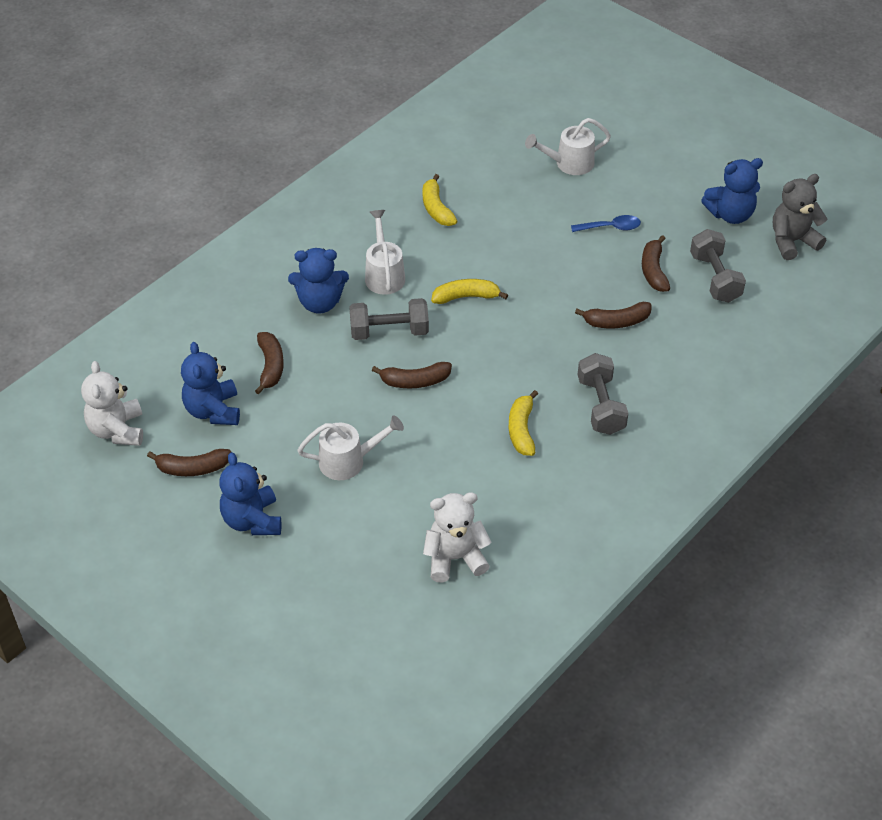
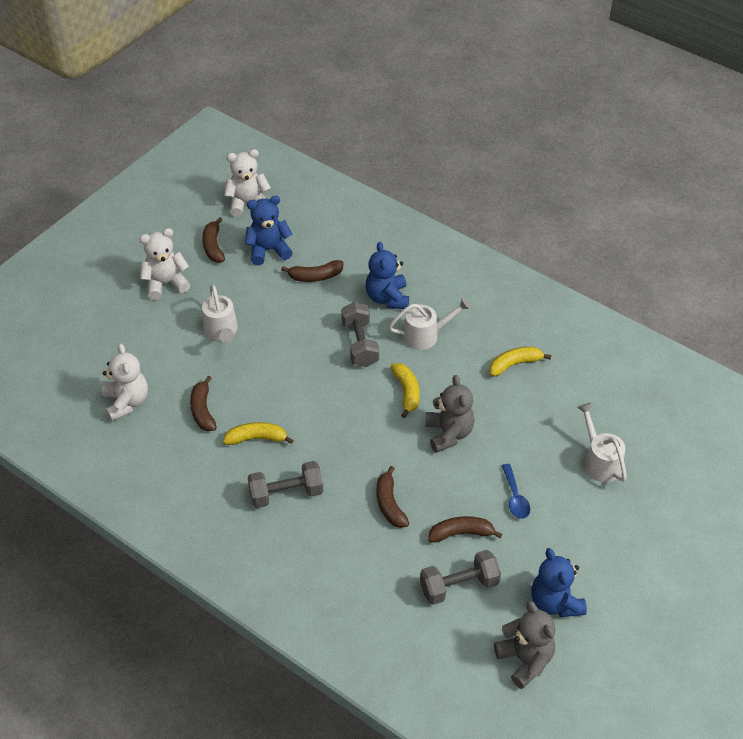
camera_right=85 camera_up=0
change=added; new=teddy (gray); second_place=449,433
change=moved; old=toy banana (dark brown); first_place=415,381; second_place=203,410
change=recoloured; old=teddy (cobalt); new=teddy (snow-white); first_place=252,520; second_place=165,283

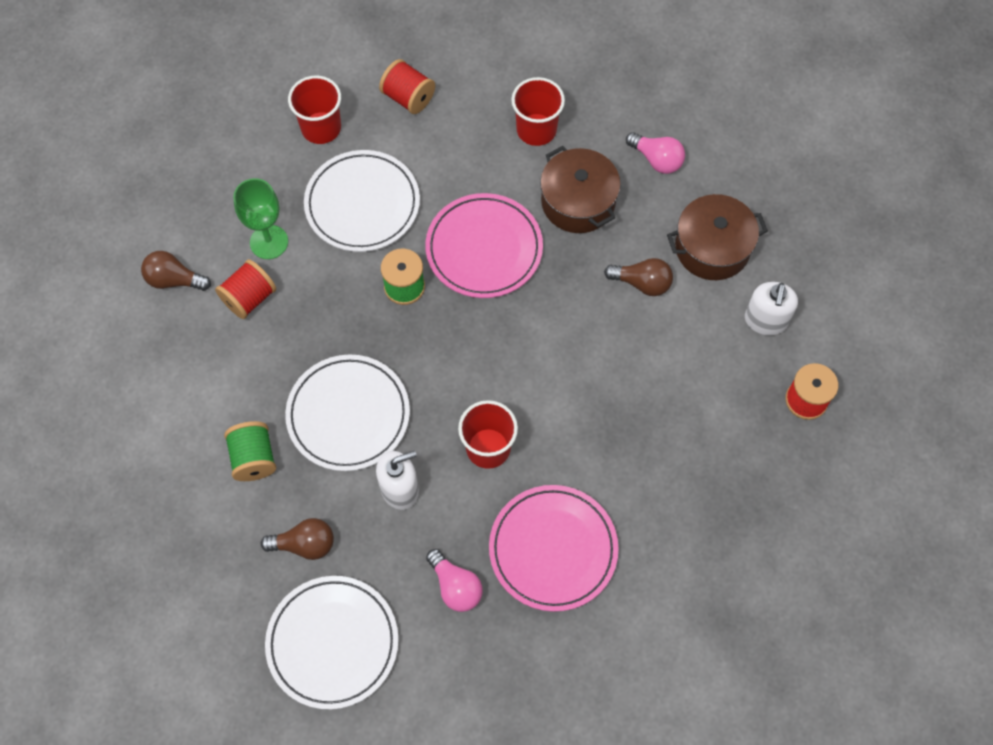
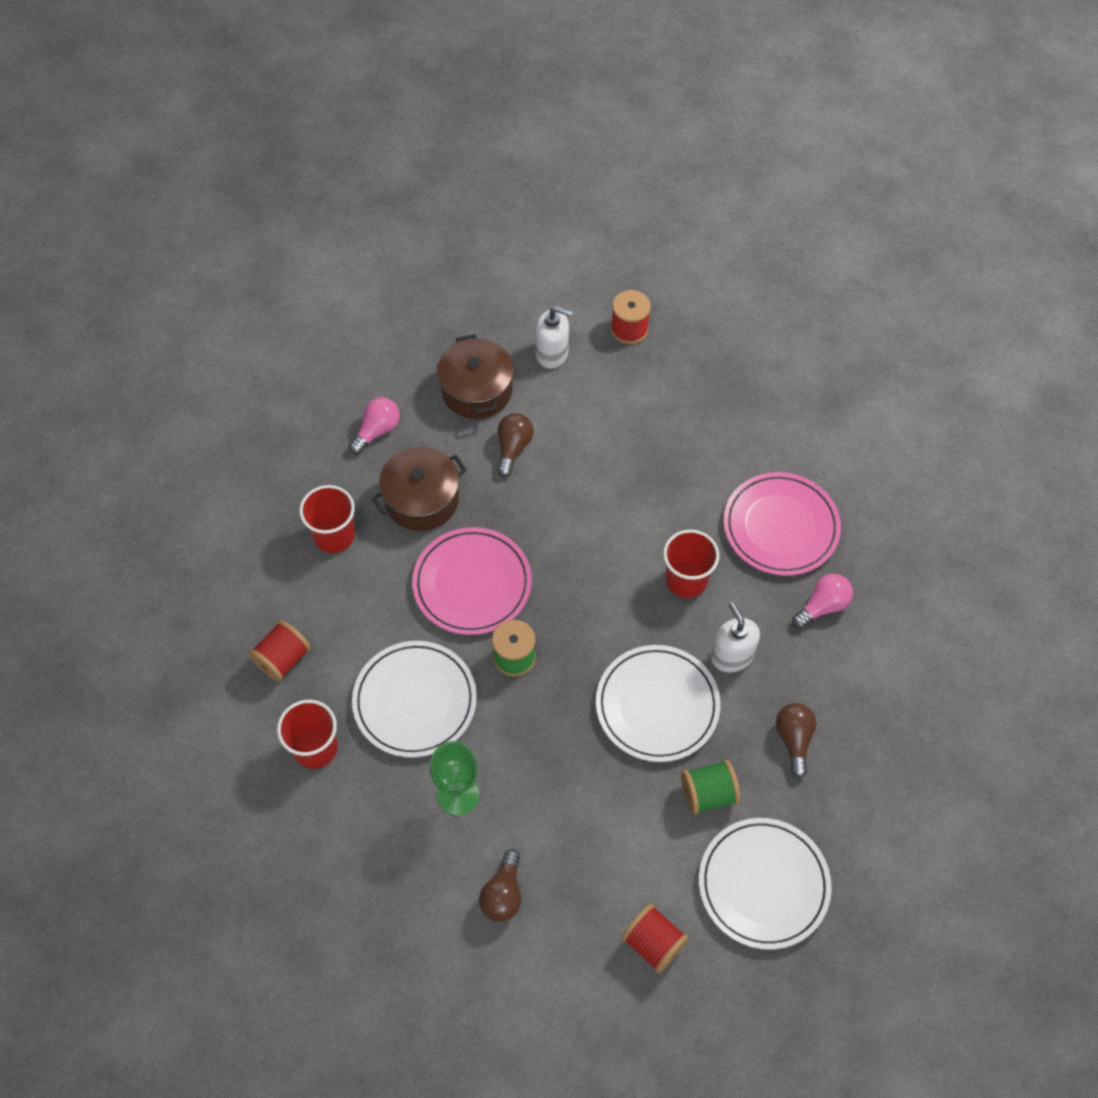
camera_right=-90 camera_up=-5
change=moved; old=bobbin (red); first_place=249,298; second_place=653,943
change=moved; old=plate (snow-white); first_place=332,643; second_place=763,884

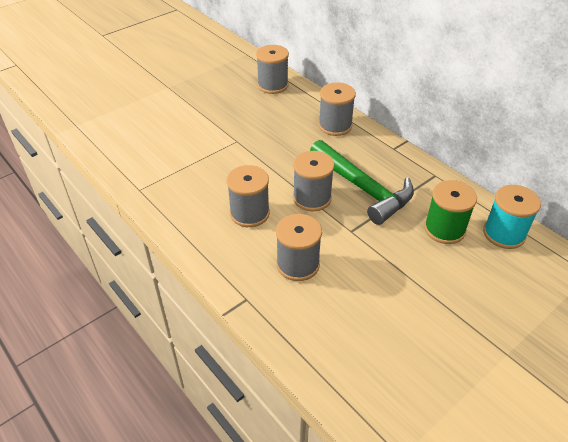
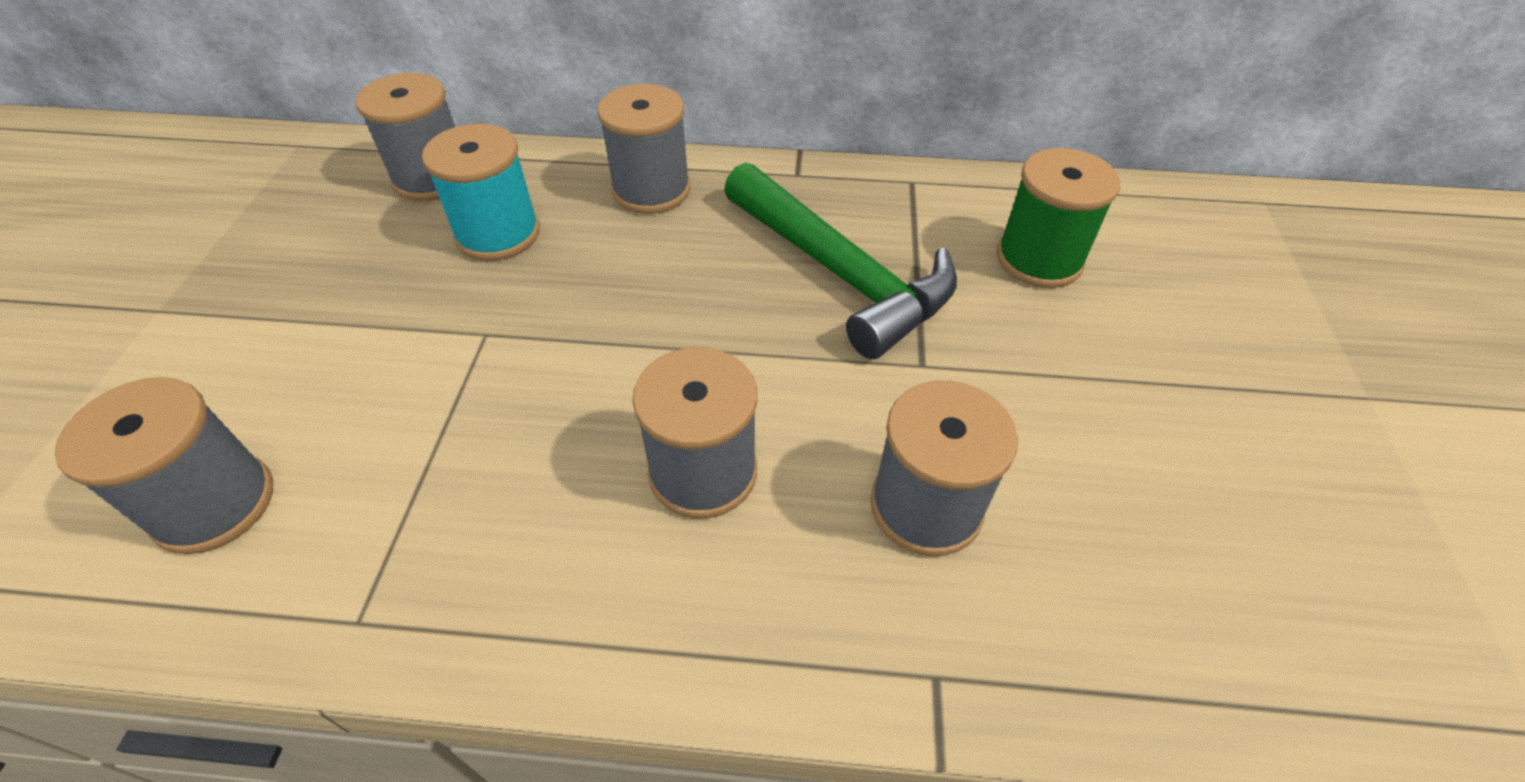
camera_right=-45 camera_up=5
change=moved; old=bobbin (gray); first_place=312,198; second_place=214,504
change=moved; old=bobbin (turquoise); first_place=504,234; second_place=498,234
change=turned; old=claw hammer (emerald); first_place=363,188; second_place=840,273; degrees=45

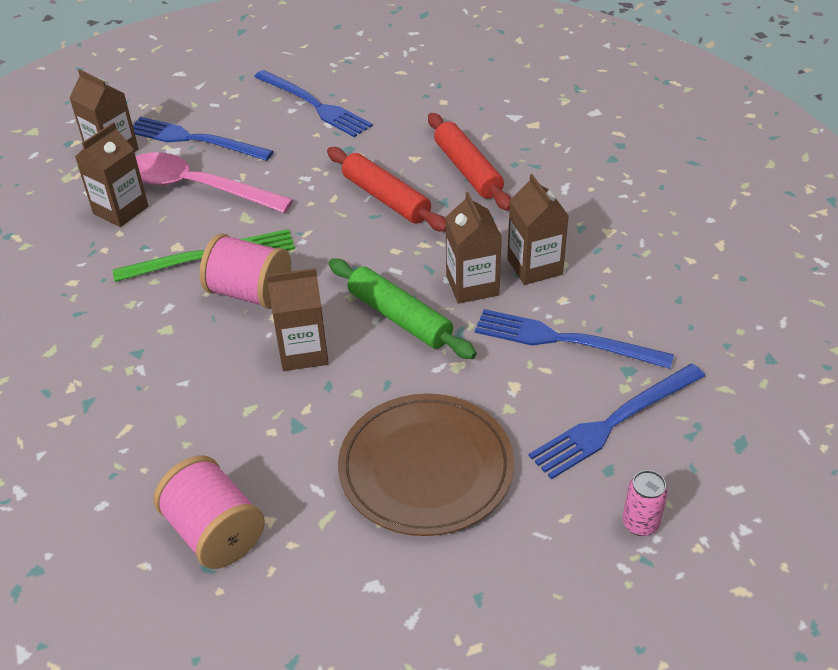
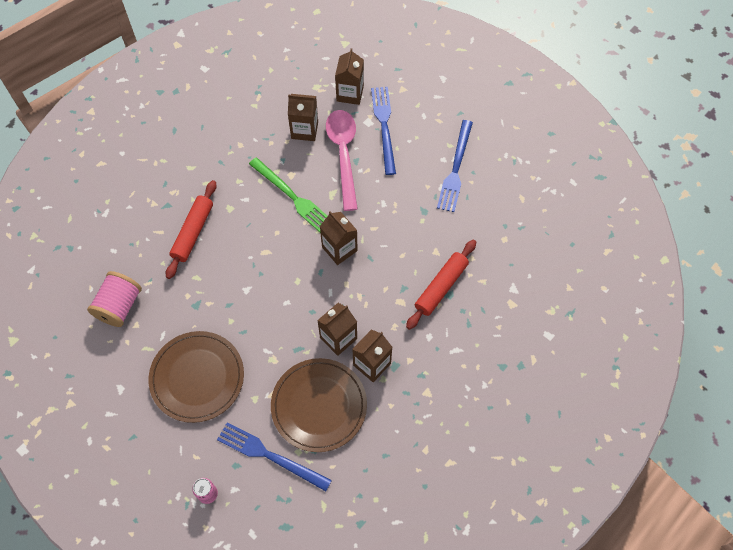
camera_right=60 camera_up=20
change=removed; old=bobbin (rose-pink); first_place=250,293
change=removed; old=rolling pin (emerald); first_place=399,318
change=moved; old=carton (dark brown); first_place=303,352; second_place=339,249
change=moved; old=rolling pin (red); first_place=386,198; second_place=193,232
change=replaced; old=fork (cobalt); new=plate (dark brown); first_place=564,340; second_place=319,406

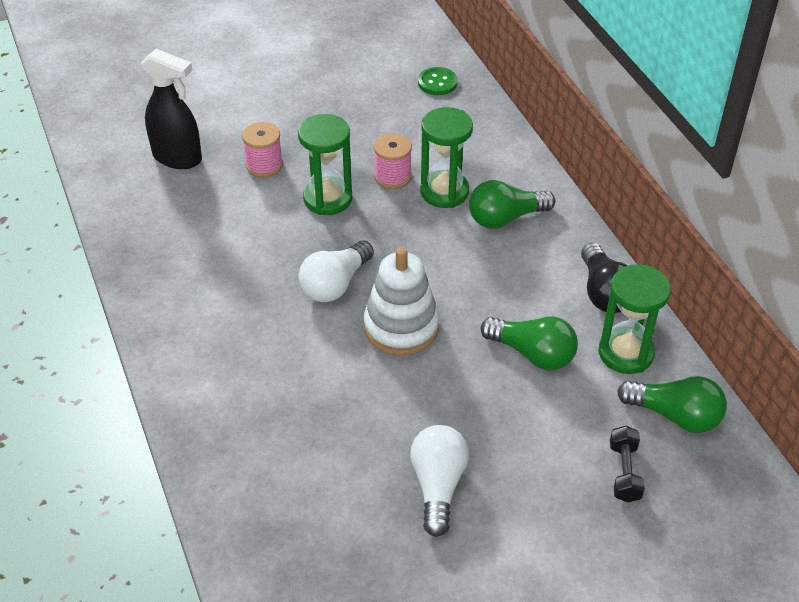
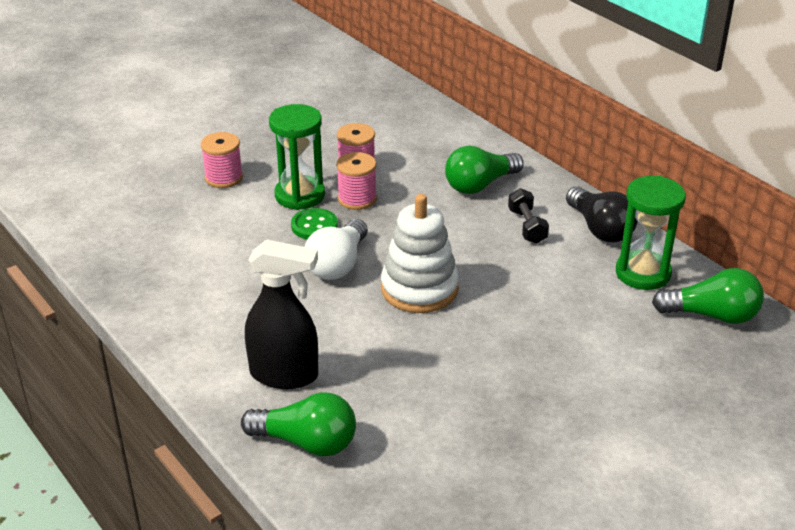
camera_right=-15 camera_up=-10
change=removed; old=light bulb (snow-white); first_place=438,486
change=removed; old=sand timer (emerald); first_place=444,192
change=added; new=bobbin (rose-pink); second_place=357,199
change=moved; old=spray bottle (black); first_place=178,158; second_place=285,375
change=moved; old=sewing button (emerald); first_place=437,83; second_place=314,226
change=moved; old=light bulb (emerald); first_place=532,354; second_place=306,442
change=moved; old=dumbbell (black); first_place=624,472; second_place=527,226

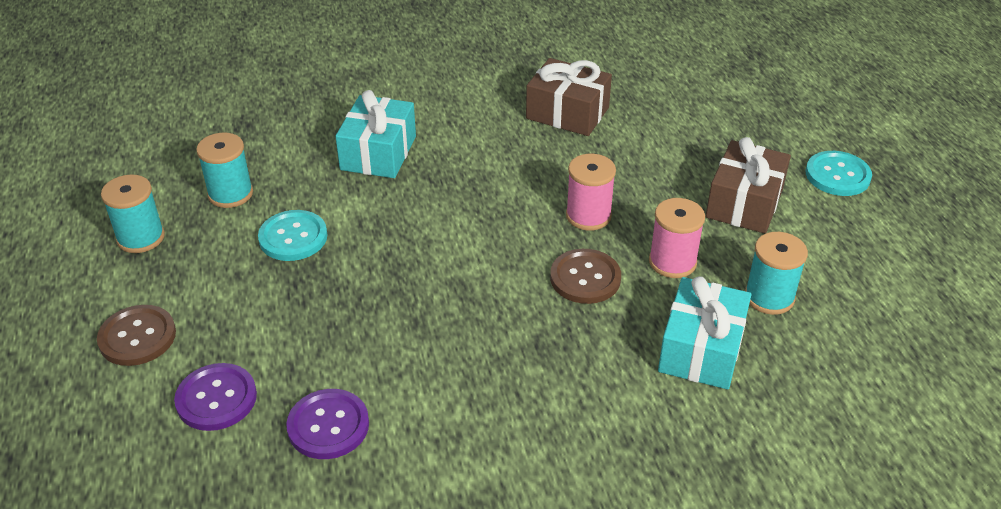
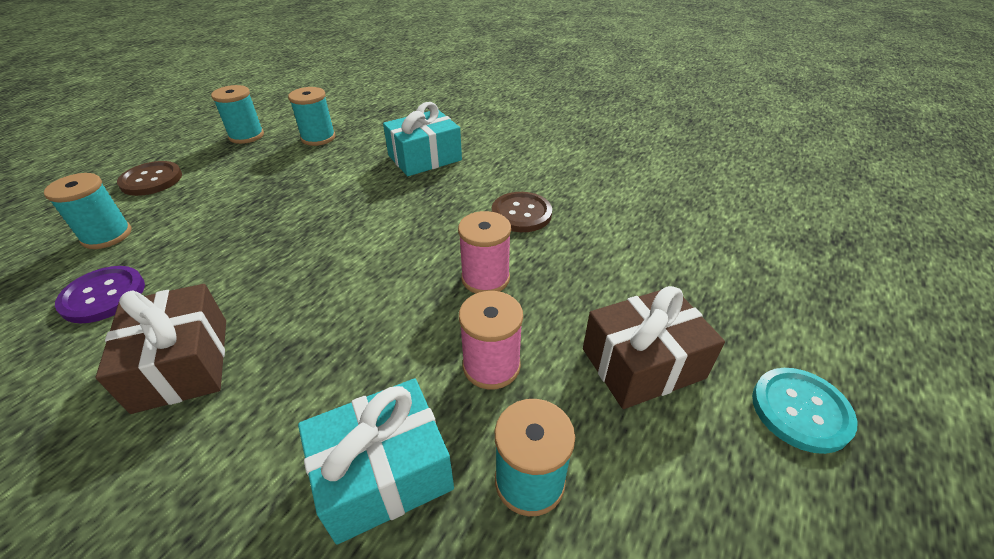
camera_right=45 camera_up=0
change=removed; old=sewing button (turquoise); first_place=293,237
change=moved; old=present (dark brown); first_place=567,113; second_place=182,363
change=moved; old=sewing button (dark brown); first_place=585,278; second_place=521,214
change=replaced; old=sewing button (purple); new=bobbin (turquoise); first_place=216,398; second_place=107,235

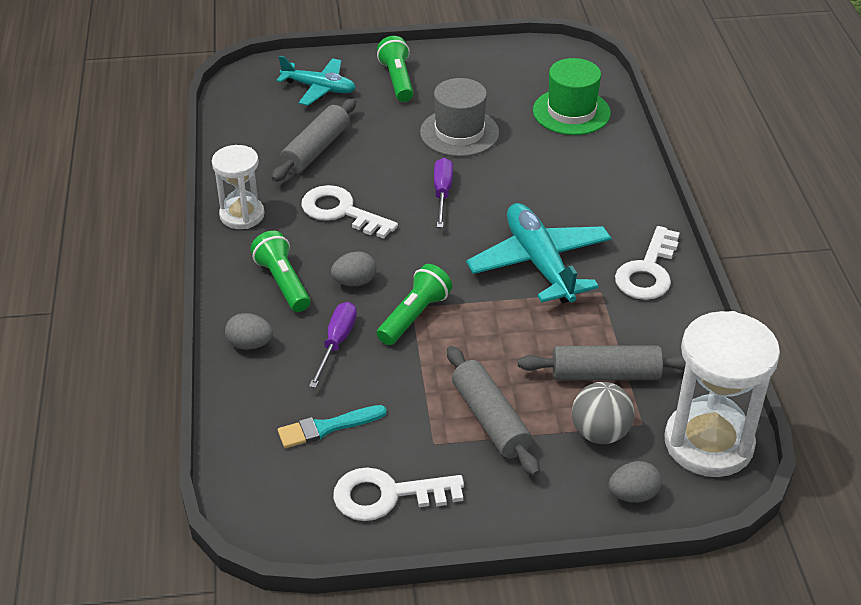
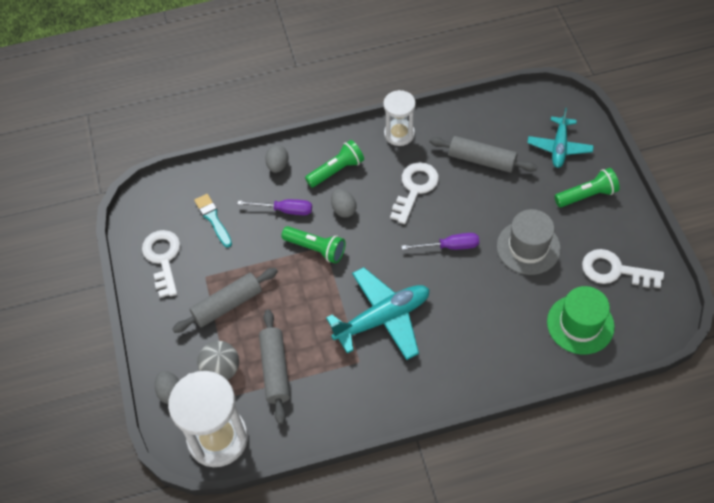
camera_right=85 camera_up=15
change=moved; old=key (snow-white); first_place=648,271; second_place=614,270

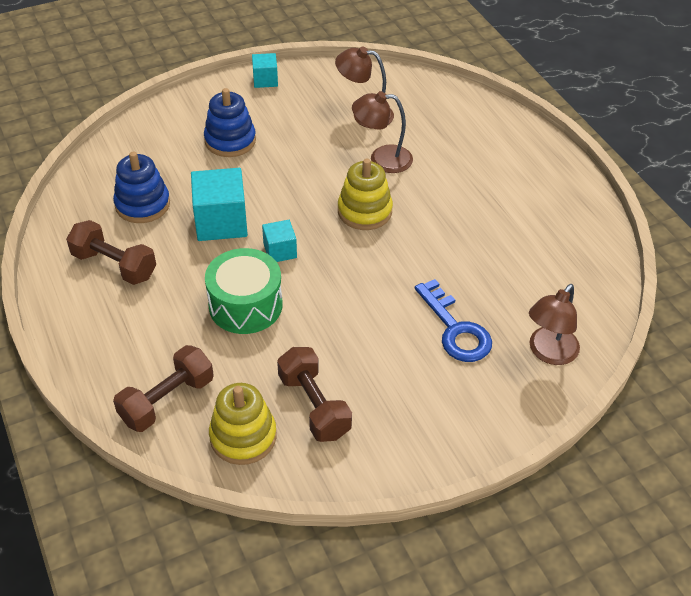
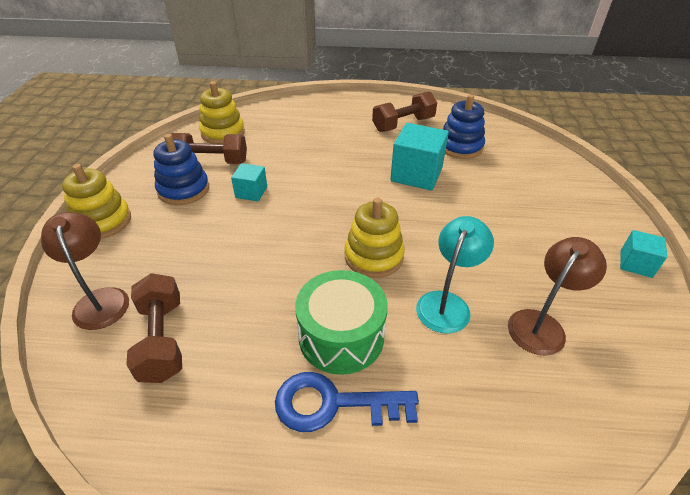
camera_right=120 camera_up=-5
change=added; new=stacking toy (golden); second_place=103,221
change=moved; old=dumbbell (dark brown); first_place=167,400; second_place=162,339
change=moved; old=stacking toy (cobalt); first_place=230,140; second_place=184,190
change=moved; old=toy drum (emerald); first_place=245,305; second_place=341,336
change=moved; old=solid cube (turquoise); first_place=280,251; second_place=251,192
change=moved; old=key (cobalt); first_place=455,329; second_place=333,404
change=recoloured; old=reading lamp (dark brown); new=reading lamp (turquoise); first_place=382,159; second_place=447,303

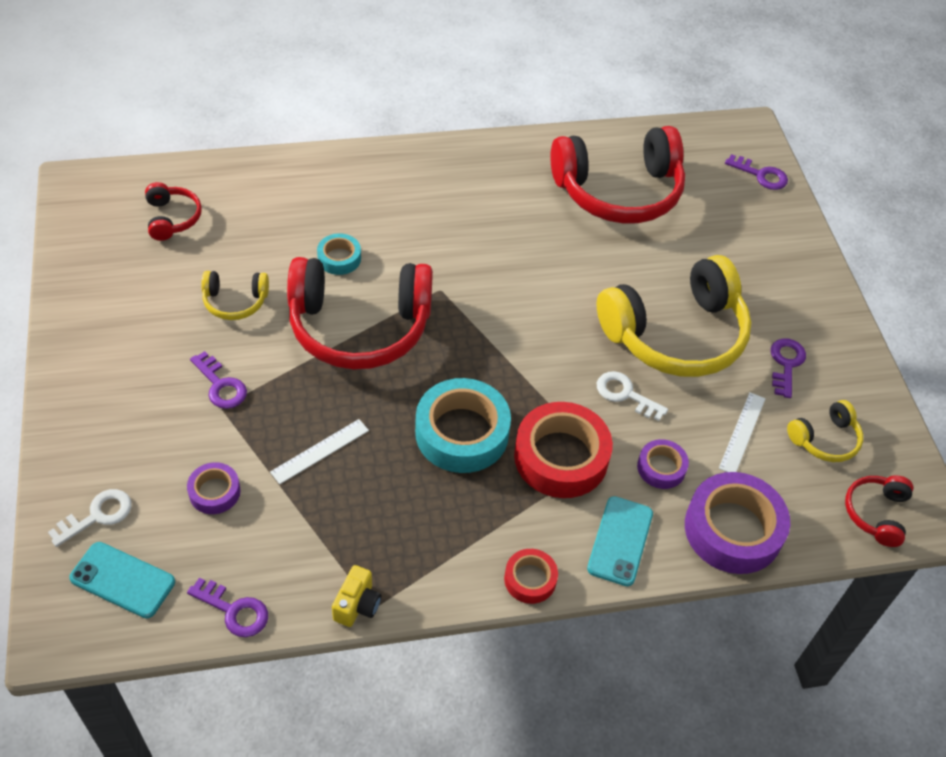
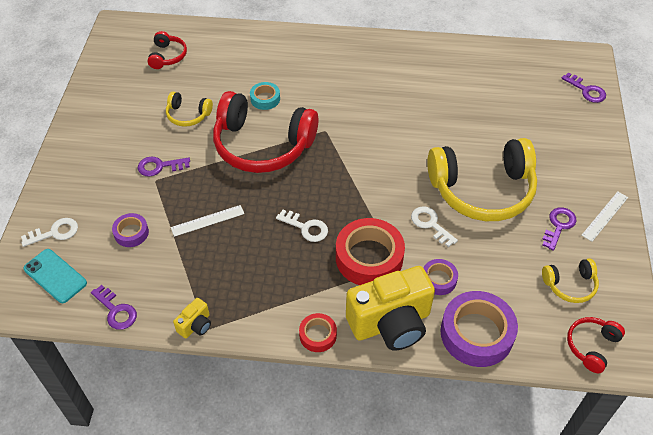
camera_right=20 camera_up=0
change=removed; old=over-ear headphones (red); first_place=618,191
change=moved; old=ruler (snow-white); first_place=742,433; second_place=604,216
change=replaced; old=sticky tape (turquoise); new=key (snow-white); first_place=462,433; second_place=306,227
change=replaced; old=phone (turquoise); new=compact camera (golden); first_place=620,541; second_place=391,323
change=turned; old=key (purple); first_place=221,385; second_place=159,166; degrees=105

